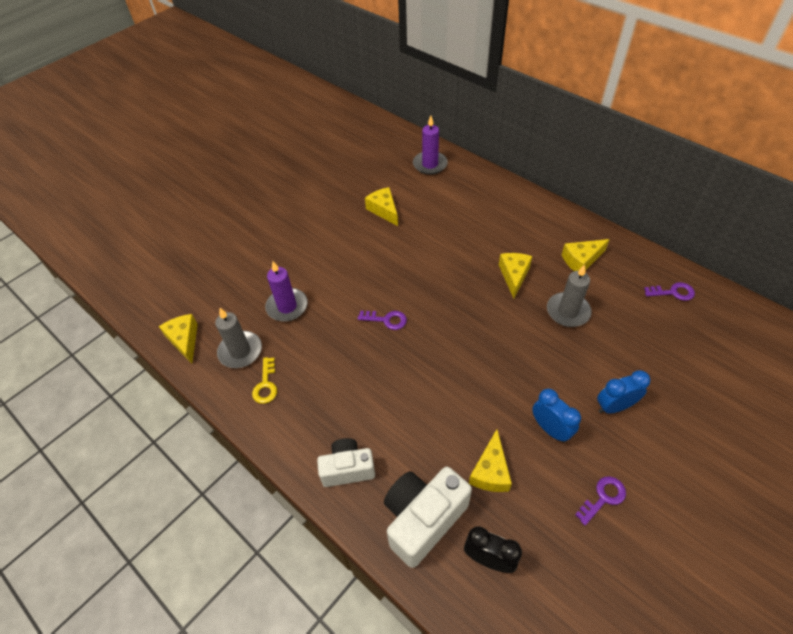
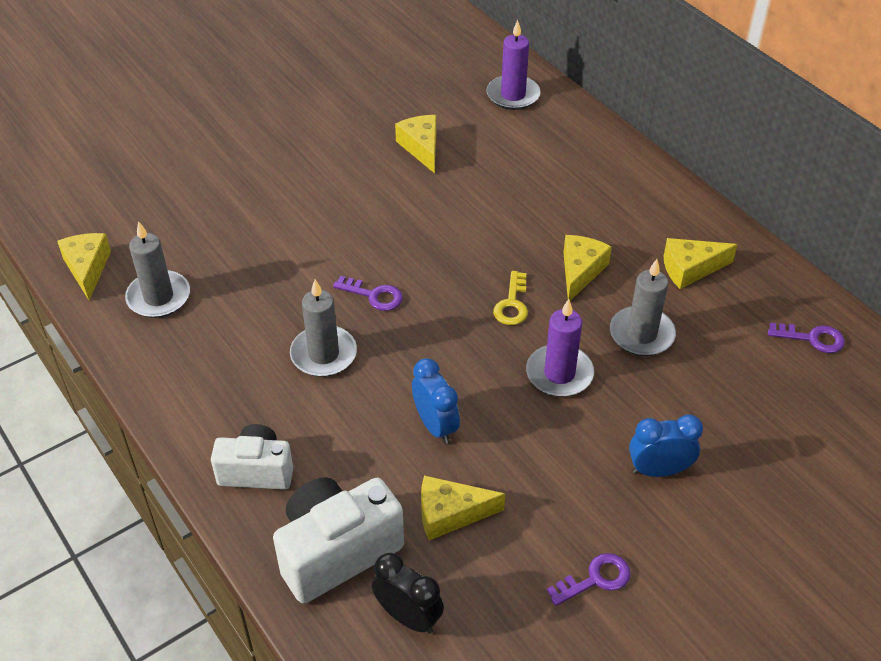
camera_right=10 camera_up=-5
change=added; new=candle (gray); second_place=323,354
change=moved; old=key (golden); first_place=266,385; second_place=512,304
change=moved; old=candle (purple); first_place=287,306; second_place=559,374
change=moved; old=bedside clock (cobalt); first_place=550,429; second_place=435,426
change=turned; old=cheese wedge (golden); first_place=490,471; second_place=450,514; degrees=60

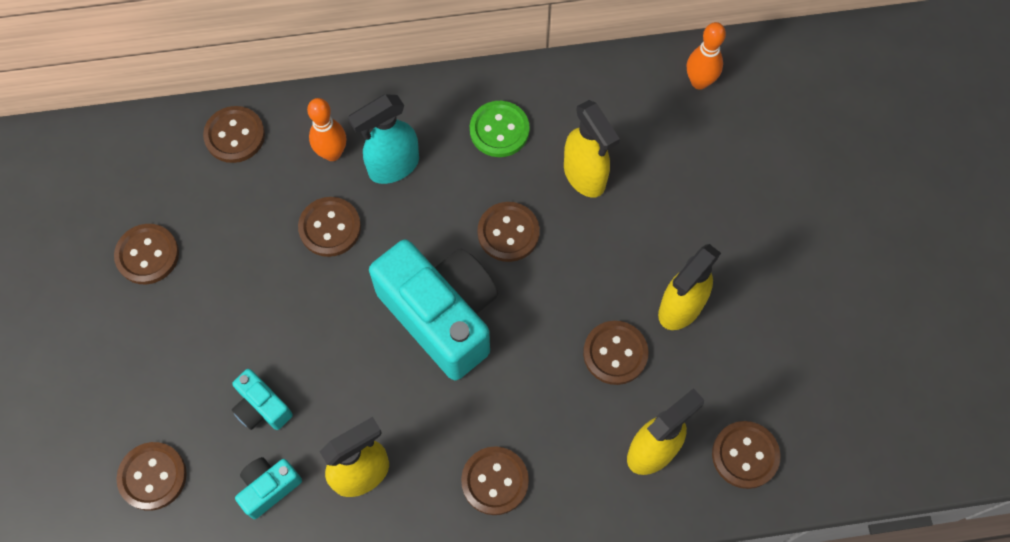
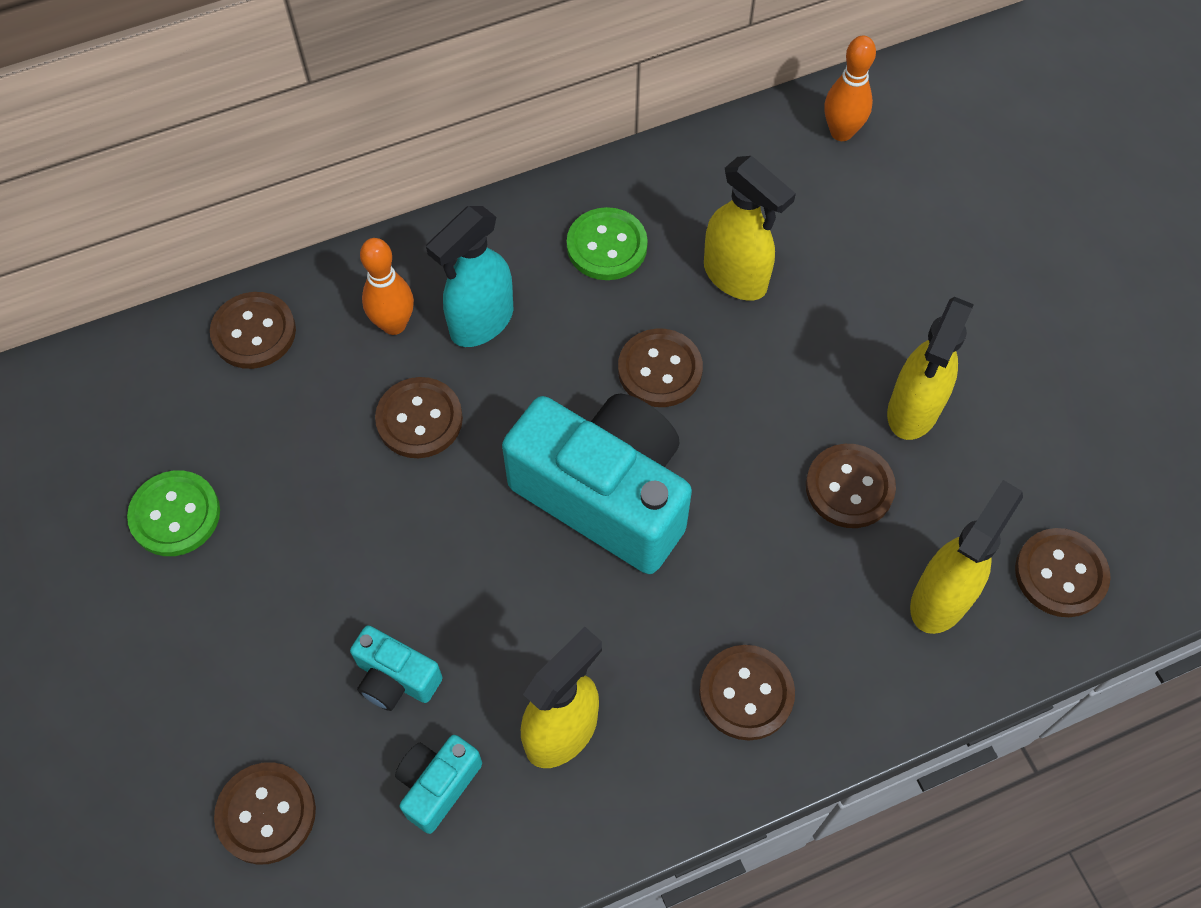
camera_right=-15 camera_up=-5
change=recoloured; old=sewing button (dark brown); new=sewing button (emerald); first_place=147,255; second_place=175,515

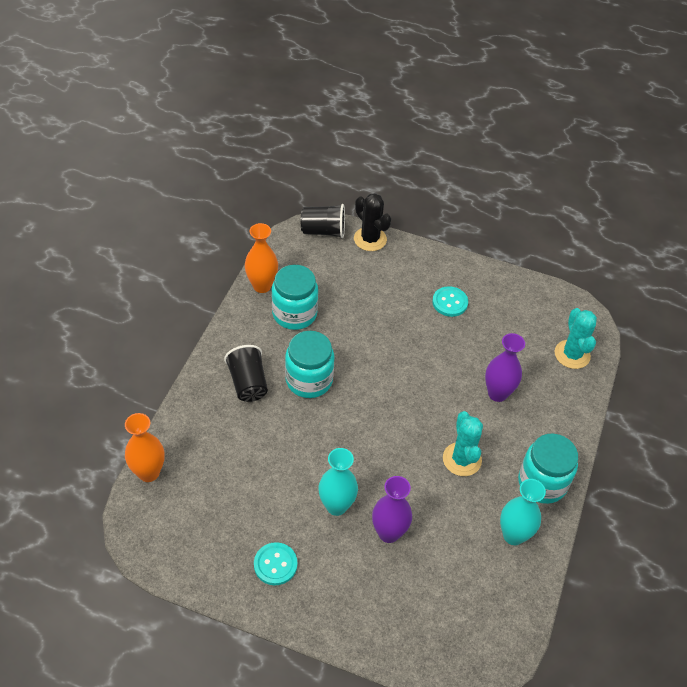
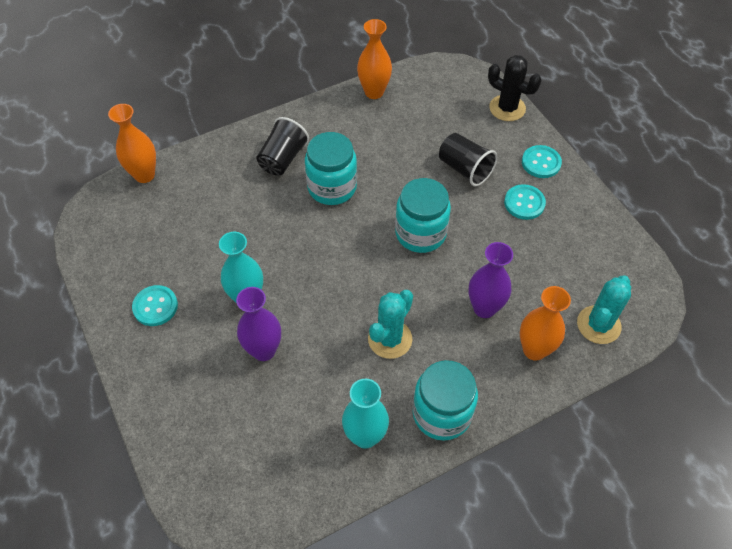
camera_right=45 camera_up=5
change=added; new=flower vase (orange-coloured); second_place=534,350
change=added; new=sewing button (turquoise); second_place=541,163
change=moved; old=jar (turquoise); first_place=294,314; second_place=420,233
change=moved; old=tumbler (black); first_place=323,231; second_place=465,169
change=turned; old=prickly plant (black); first_place=370,239; second_place=507,108; degrees=-60

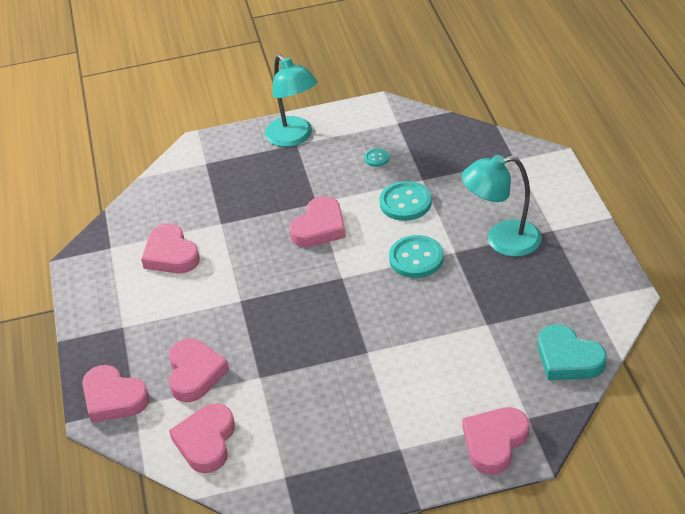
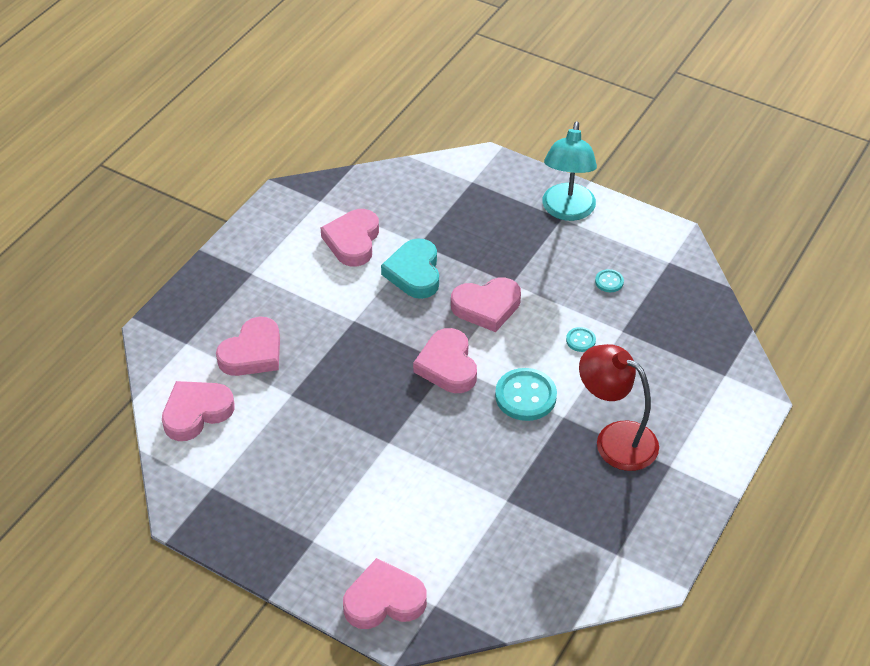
camera_right=40 camera_up=5
change=moved; old=heart shape (rose-pink); first_place=113,398; second_place=447,365
change=moved; old=heart shape (turquoise); first_place=568,359; second_place=414,273
change=recoloured; old=reading lamp (turquoise); new=reading lamp (red); first_place=502,240; second_place=615,439
change=resized; old=sewing button (turquoise); first_place=405,203; second_place=580,340; factor=0.5

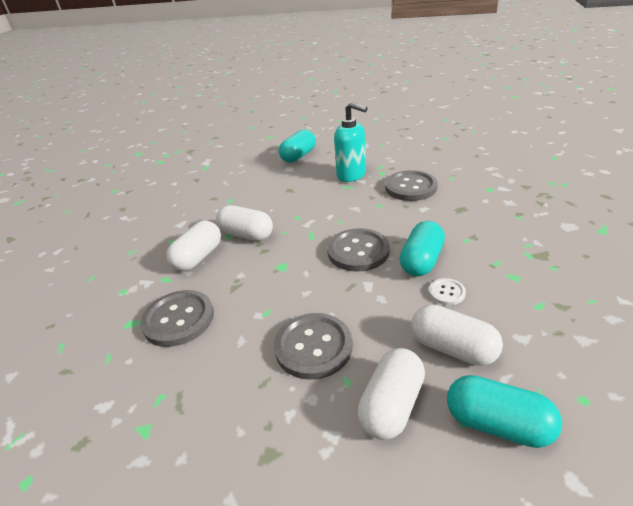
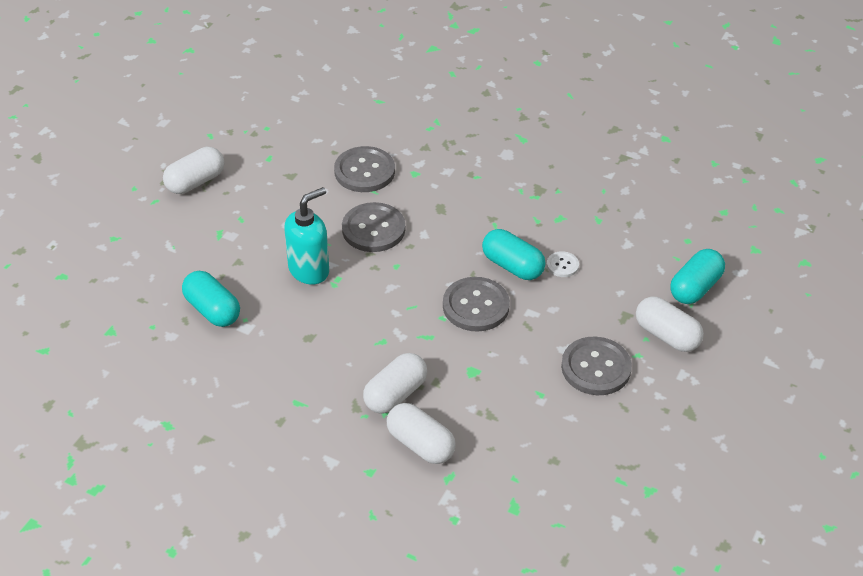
camera_right=-80 camera_up=10
change=moved; old=sewing button (gray); first_place=178,319; second_place=364,171
change=moved; old=pill (snow-white); first_place=453,348; second_place=195,182

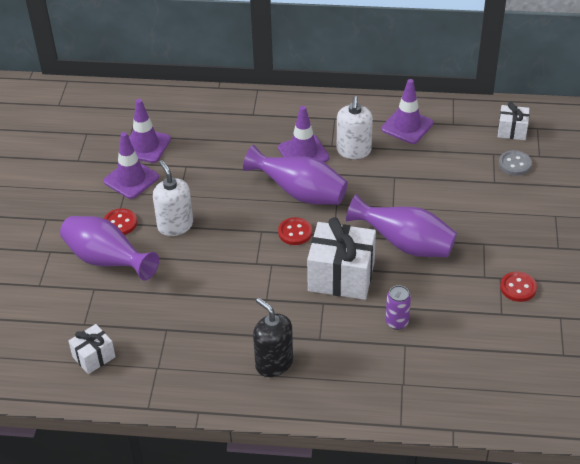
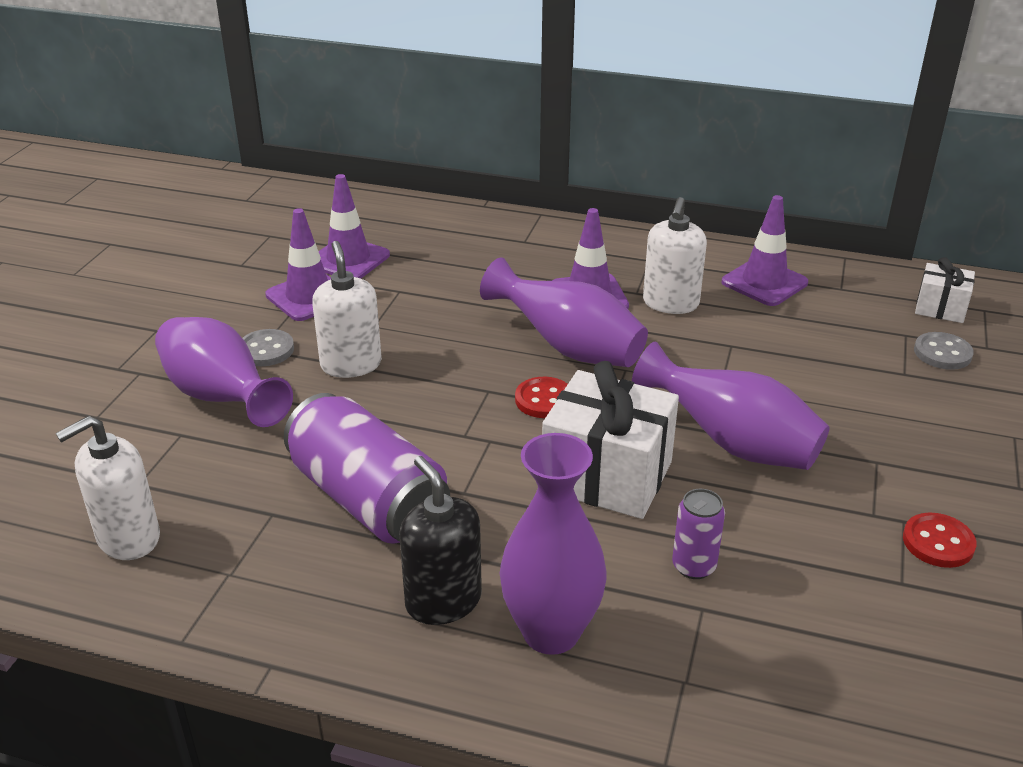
camera_right=10 camera_up=-10
change=added; new=can (purple); second_place=369,499
change=added; new=flower vase (purple); second_place=551,632
change=replaced; old=present (snow-white); new=soap pump (snow-white); first_place=94,357; second_place=128,538
change=recoloured; old=sewing button (red); new=sewing button (gray); first_place=120,223; second_place=266,350

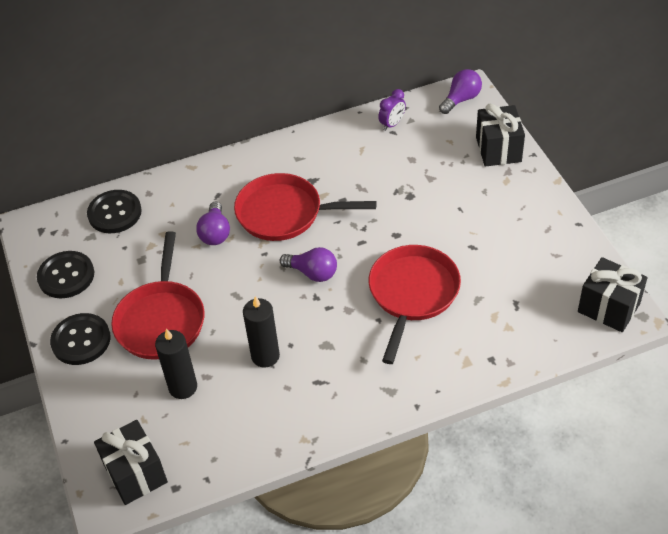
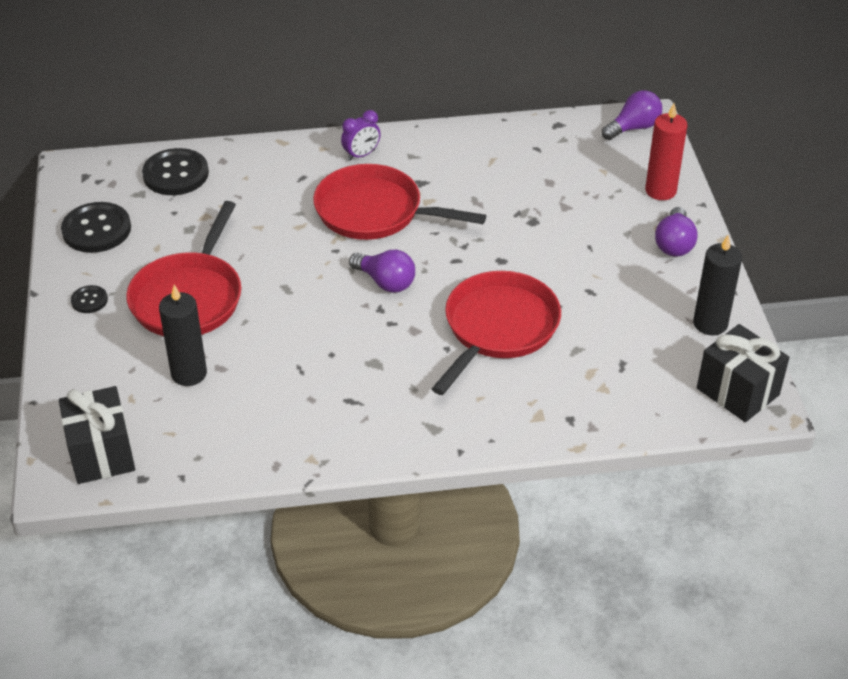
camera_right=10 camera_up=-5
change=moved; old=light bulb (purple); first_place=215,233; second_place=674,244
change=moved; old=candle (black); first_place=265,356; second_place=710,324
change=moved; old=bedside clock (purple); first_place=392,124; second_place=361,155
change=replaced; old=present (black); new=candle (red); first_place=498,149; second_place=660,191
change=resized; old=sewing button (black); first_place=81,340; second_place=89,300; factor=0.5

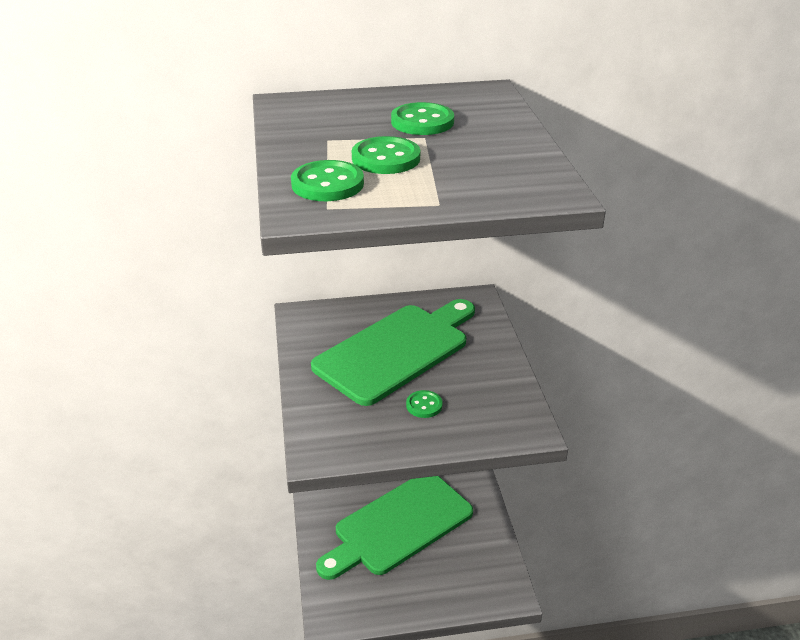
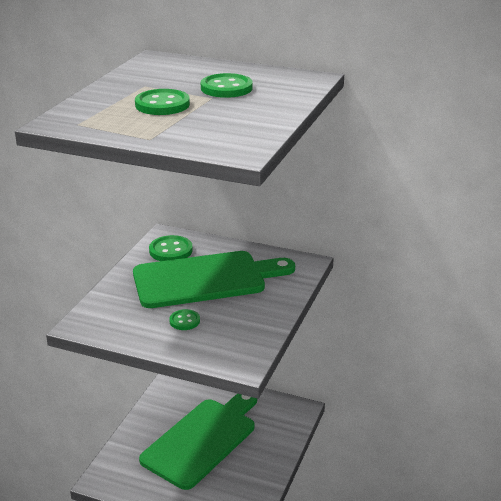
camera_right=30 camera_up=-5
change=moved; old=sewing button (emerald); first_place=327,184; second_place=171,250
change=turned; old=bread board (emerald); first_place=398,525; second_place=202,439; degrees=135

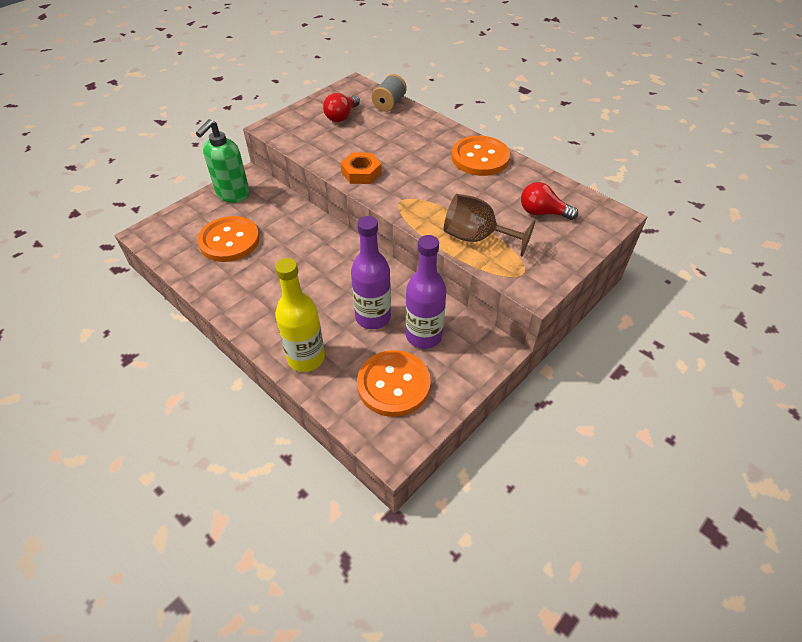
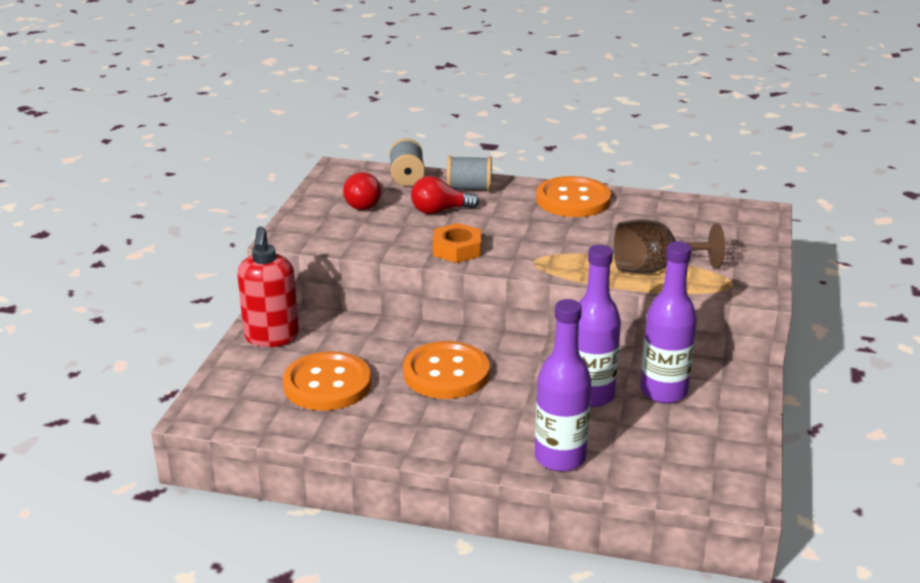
camera_right=-30 camera_up=-20
change=added; new=bobbin (gray); second_place=469,189
change=moved; old=sewing button (orange-coloured); first_place=393,384; second_place=446,373
change=moved; old=light bulb (red); first_place=542,213; second_place=440,211
change=recoloured; old=soap pump (emerald); new=soap pump (red); first_place=232,194; second_place=271,337
change=recoloured; old=drink bottle (golden); new=drink bottle (purple); first_place=306,358; second_place=560,458

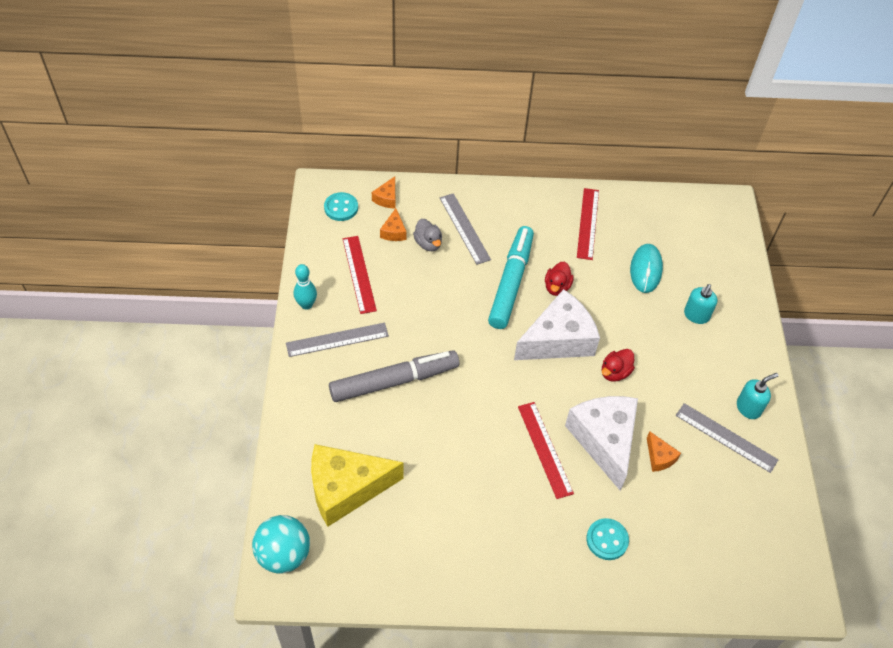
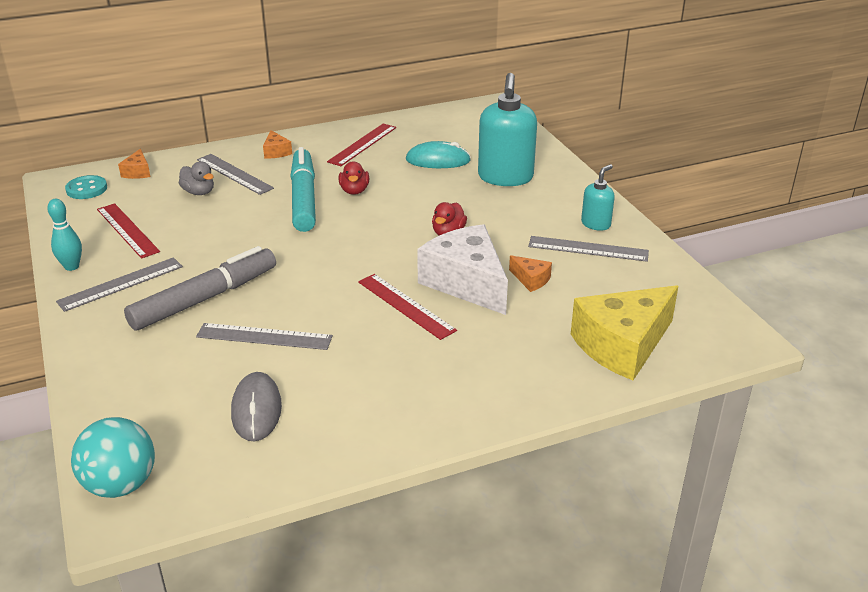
camera_right=-20 camera_up=-20
change=removed; old=cheese wedge (snow-white); first_place=558,340
change=removed; old=sewing button (turquoise); first_place=607,540
change=added; new=ruler (gray); second_place=264,337
change=added; new=PC mouse (gray); second_place=256,410
change=moved; old=cheese wedge (golden); first_place=346,488; second_place=622,345
change=moved; old=cheese wedge (orange-coloured); first_place=394,232; second_place=276,152
change=turned; old=ruler (red); first_place=587,223; second_place=362,144; degrees=45
change=turned; old=PC mouse (turquoise); first_place=646,270; second_place=438,160; degrees=-75
change=resized; old=soap pump (turquoise); first_place=696,315; second_place=505,178; factor=1.93

